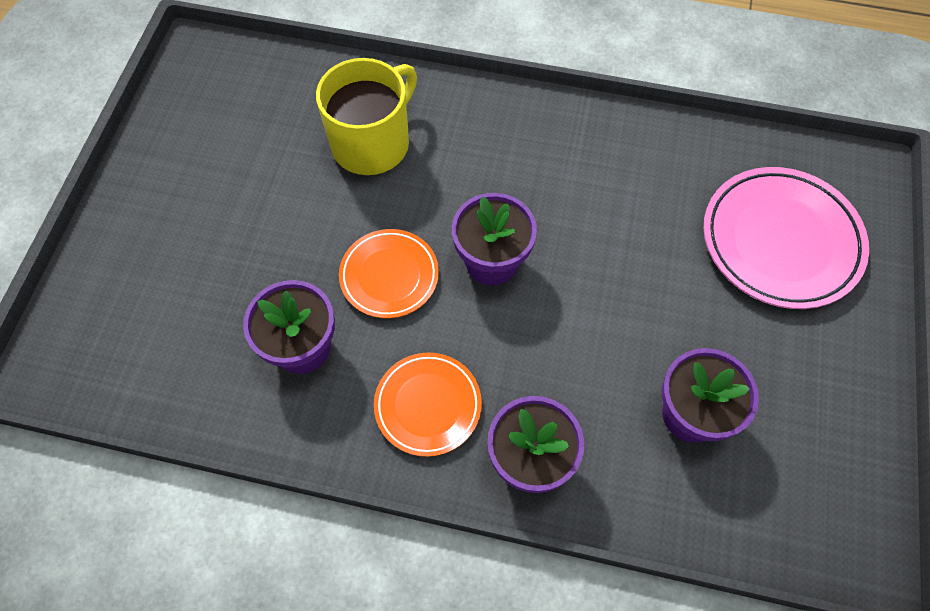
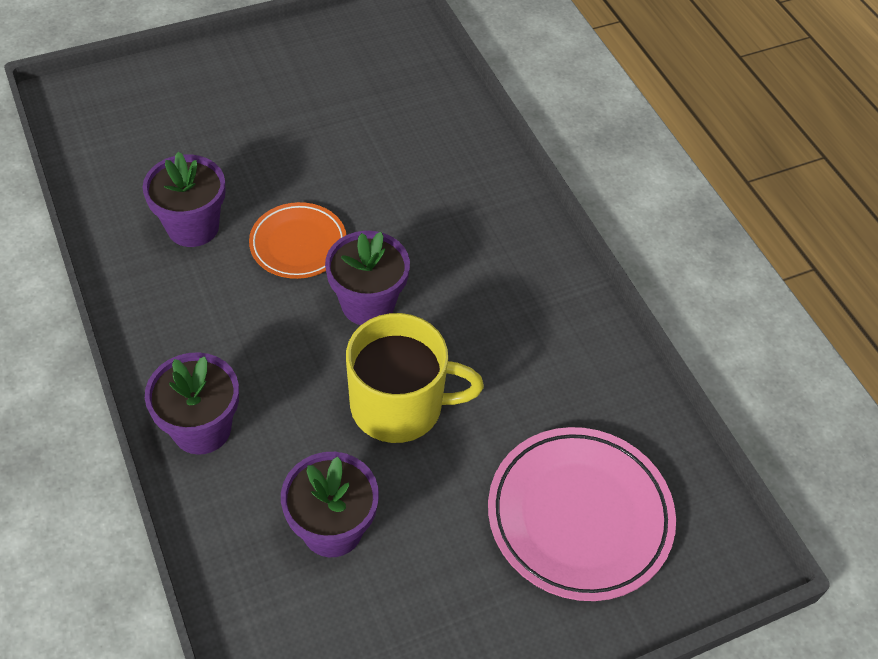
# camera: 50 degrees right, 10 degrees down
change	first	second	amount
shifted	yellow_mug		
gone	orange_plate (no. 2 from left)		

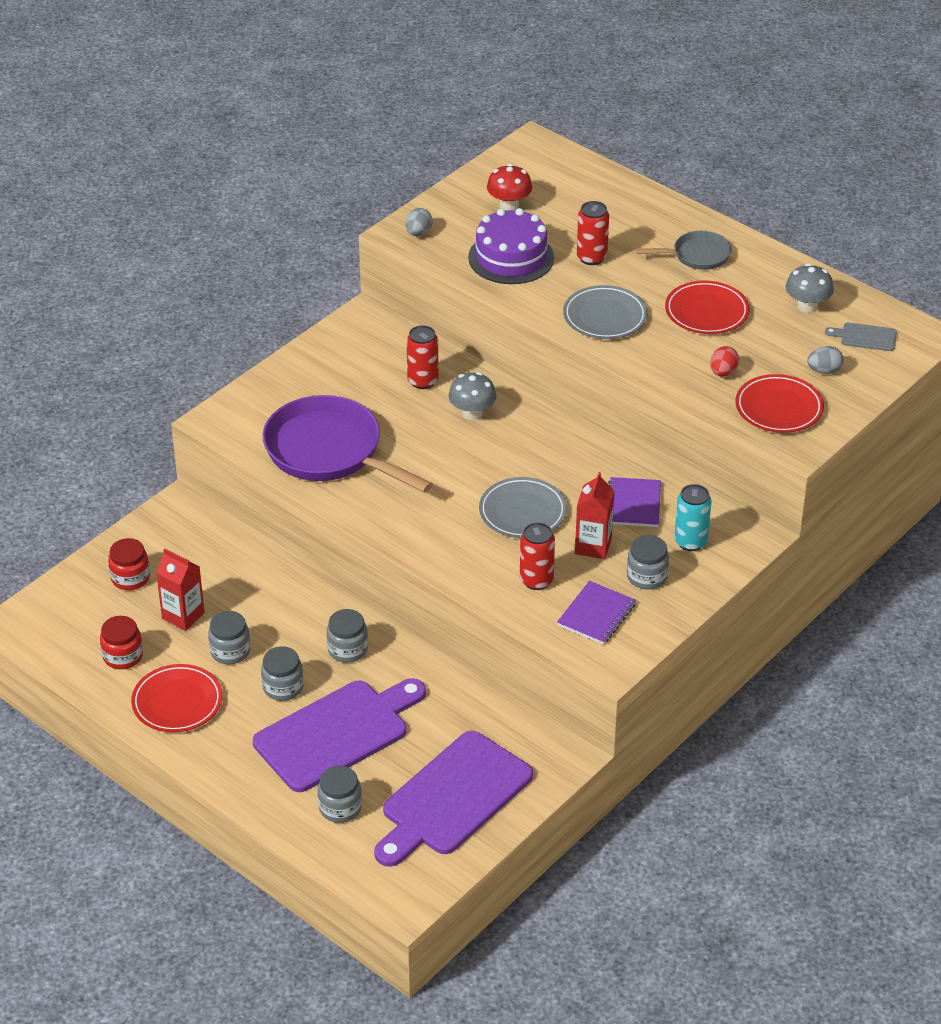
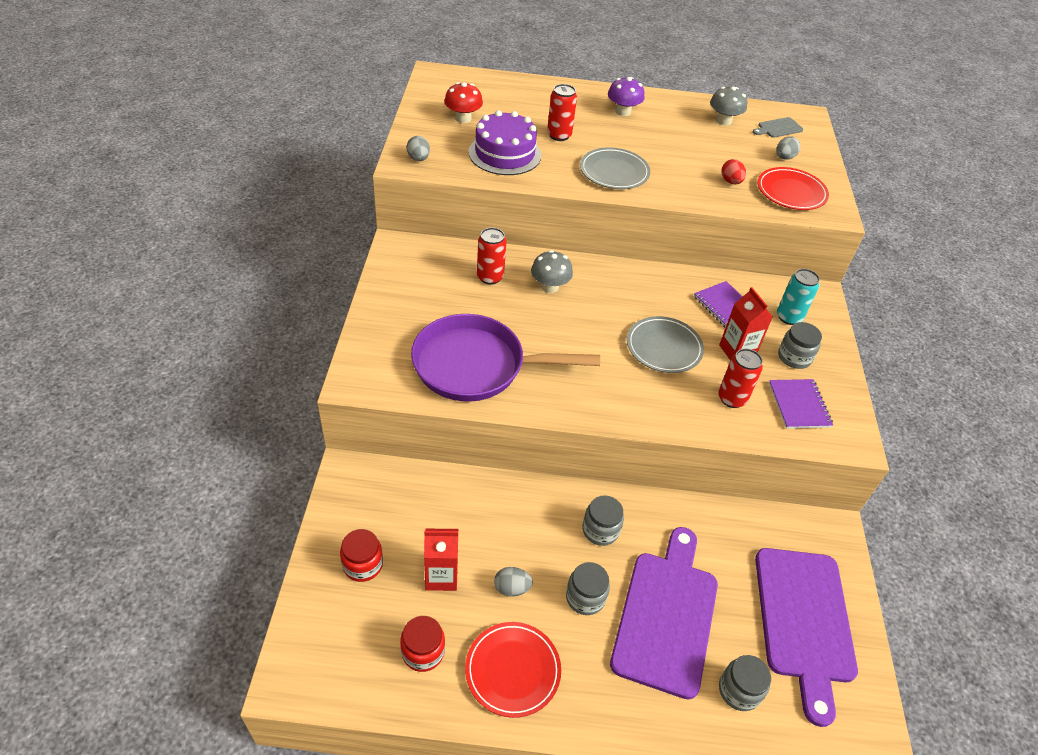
# camera: 40 degrees left, 5 degrees up
change	first	second	amount
swapped	grey_jar (no. 1 from left)	grey_egg (no. 2 from left)	
swapped	grey_pan	purple_mushroom	
gone	red_plate (no. 2 from left)		

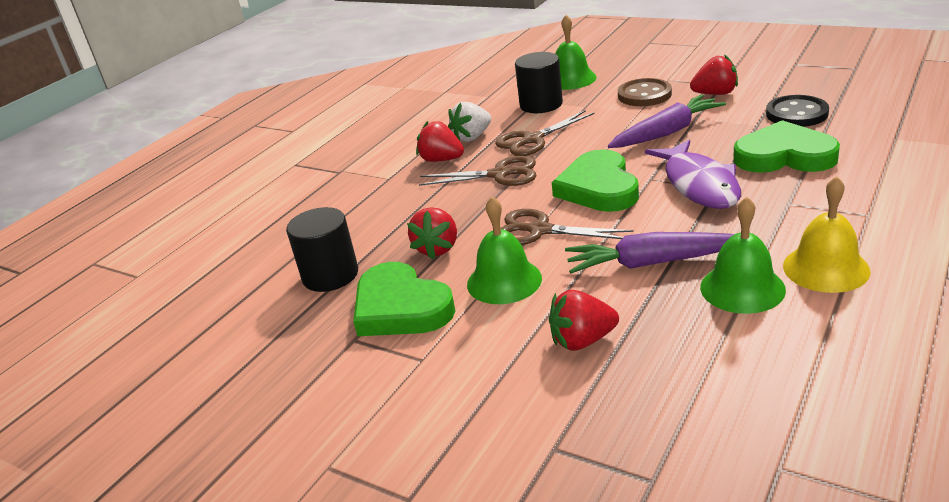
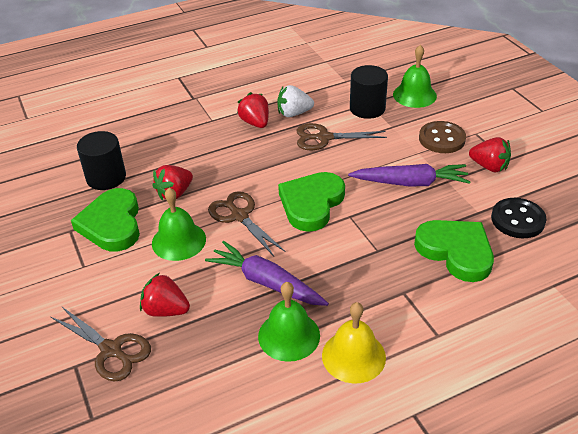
# camera: 30 degrees right, 10 degrees up
change	first	second	amount
shifted	brown_scissors (no. 1 from left)		
gone	purple_fish		

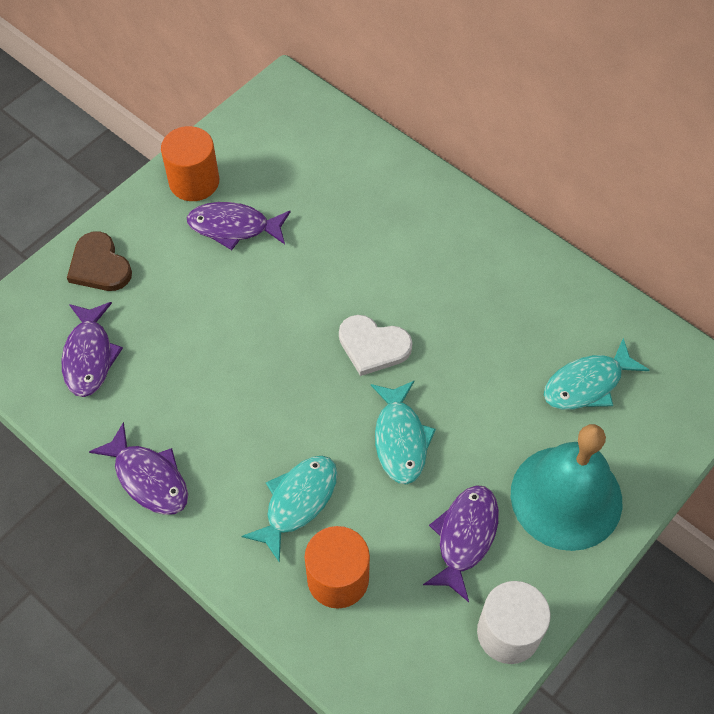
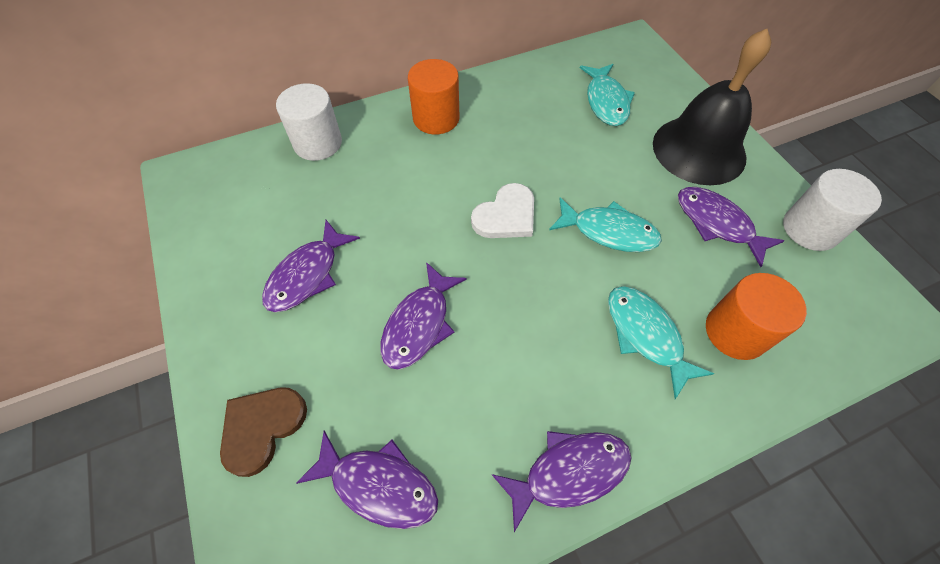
# camera: 65 degrees left, 0 degrees up
change	first	second	amount
rotated	brown_heart		135 degrees clockwise
shifted	orange_cylinder (no. 1 from left)		
repainted	turquoise_bell	black_bell	
new		white_cylinder (no. 1 from left)	
new		purple_fish (no. 3 from left)	

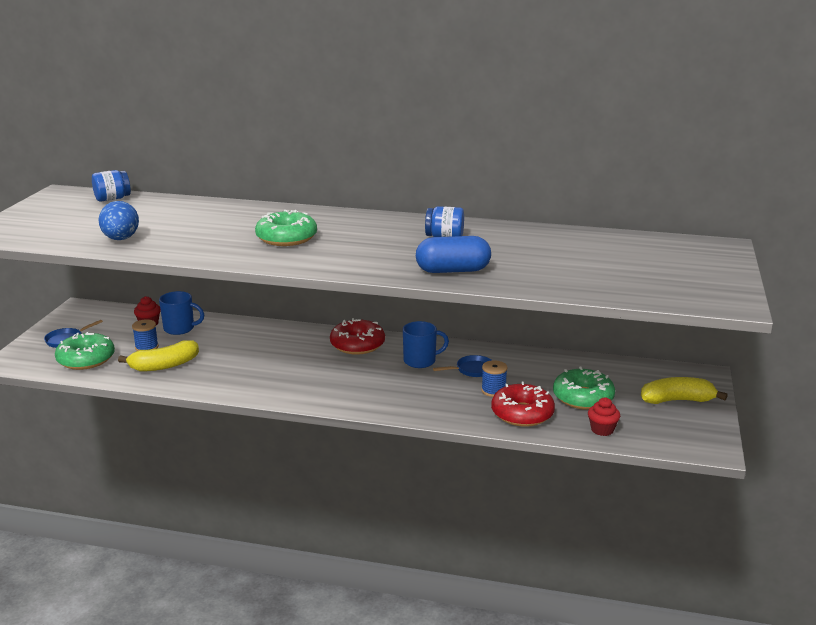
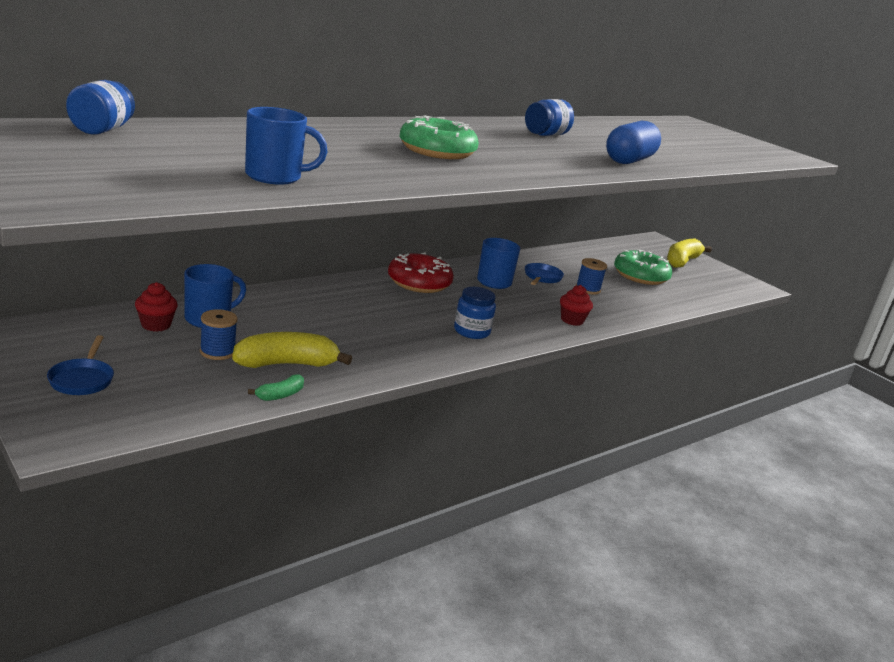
# camera: 55 degrees left, 0 degrees up
change	first	second	amount
gone	green_donut (no. 1 from left)		
swapped	blue_egg	blue_mug (no. 2 from left)	
rotated	yellow_banana (no. 1 from left)		120 degrees counterclockwise
gone	red_donut (no. 2 from left)		
shifted	red_cupcake (no. 2 from left)		
new		green_banana	
new		blue_jar (no. 2 from left)	

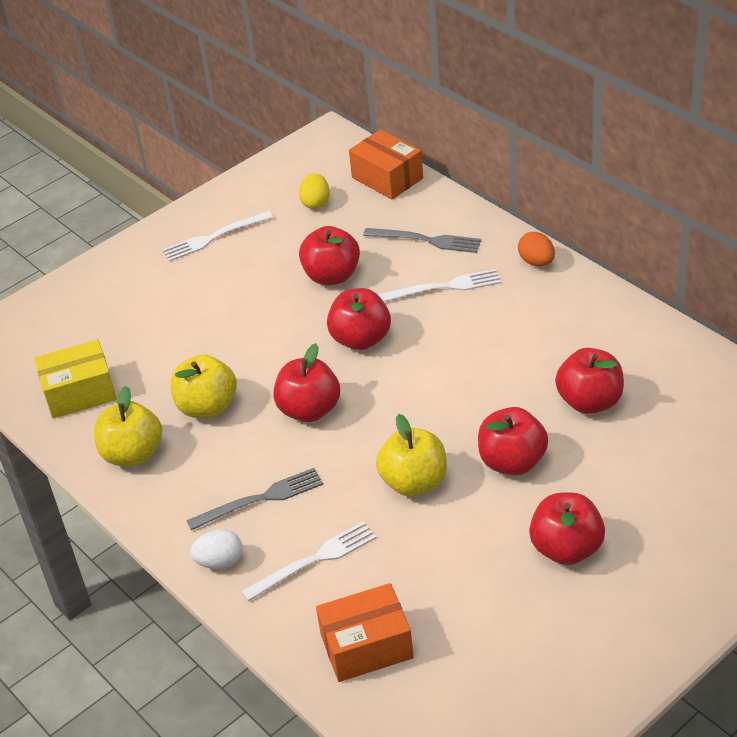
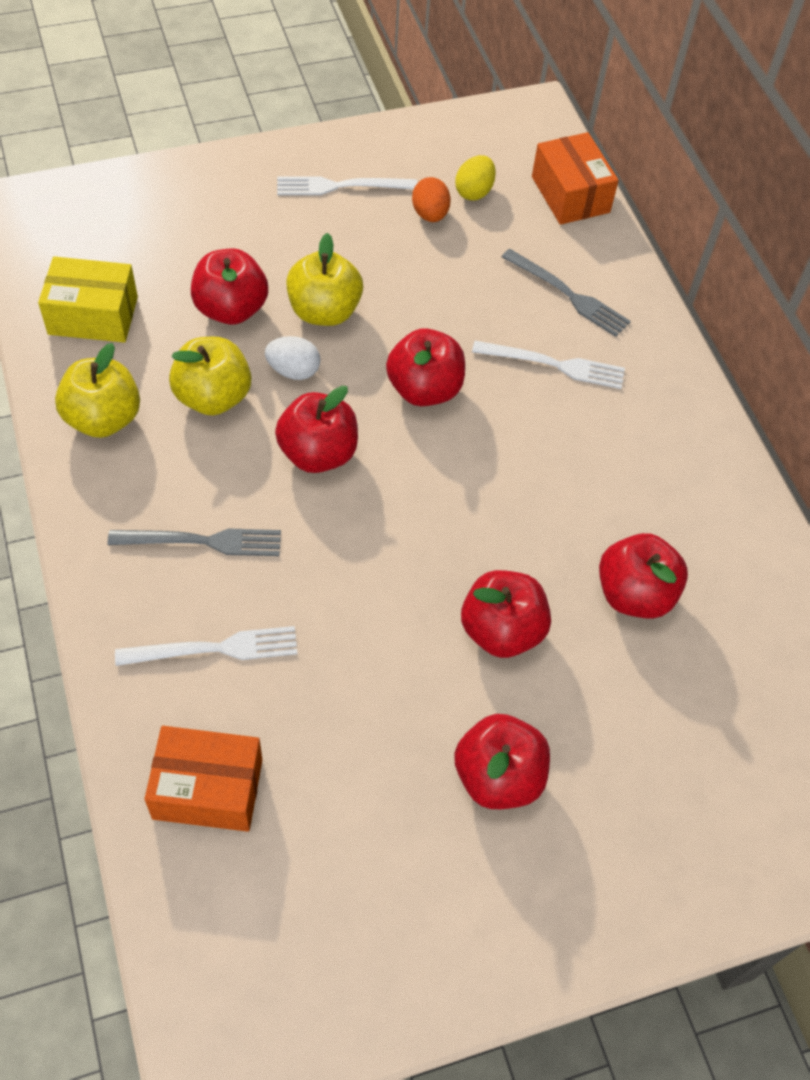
# camera: 15 degrees right, 15 degrees up
change	first	second	amount
shifted	white_egg		
shifted	red_apple (no. 2 from left in the first image)	red_apple (no. 1 from left)	
shifted	yellow_apple (no. 3 from left)		
shifted	orange_egg		

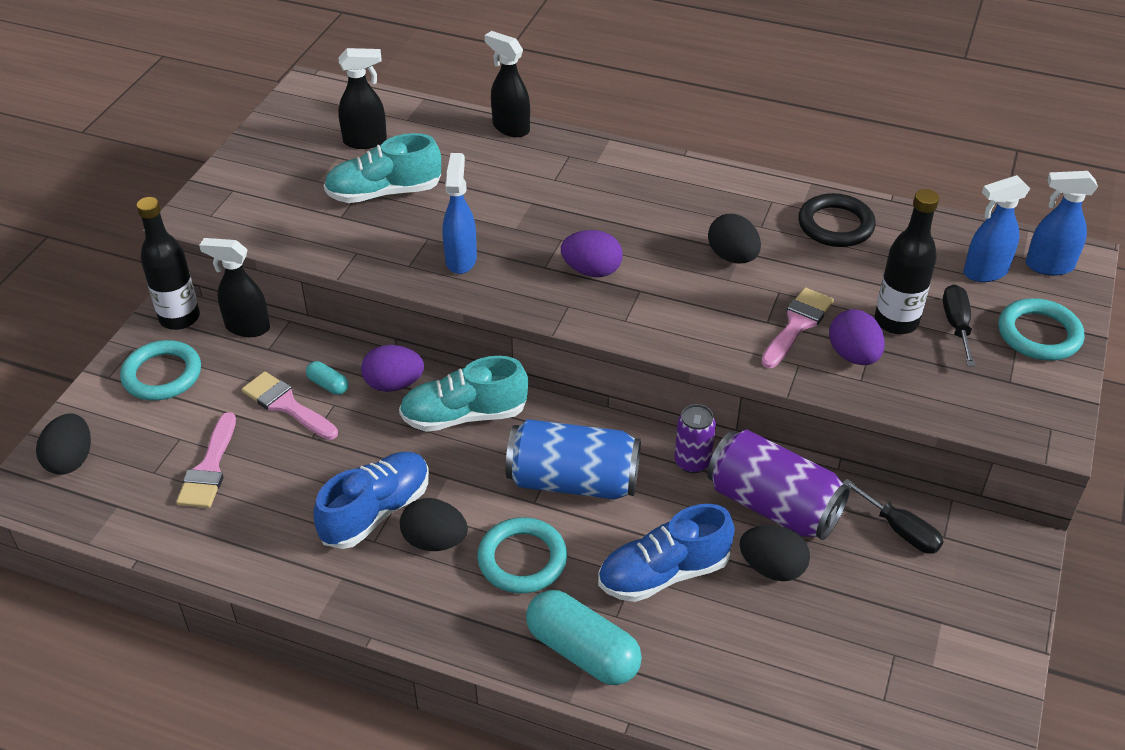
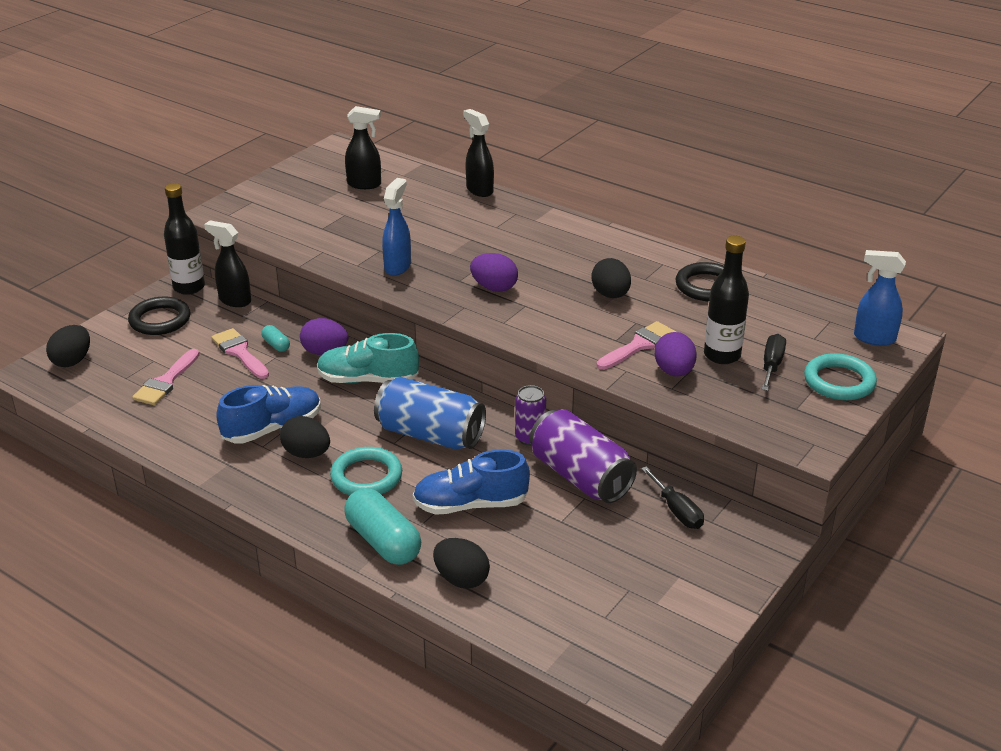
# camera: 15 degrees right, 10 degrees down
change	first	second	amount
repainted	turquoise_ring (no. 1 from left)	black_ring (no. 1 from left)	
gone	turquoise_shoe (no. 1 from left)		
shifted	black_egg (no. 4 from left in the first image)	black_egg (no. 3 from left)	
gone	blue_spray_bottle (no. 2 from left)		

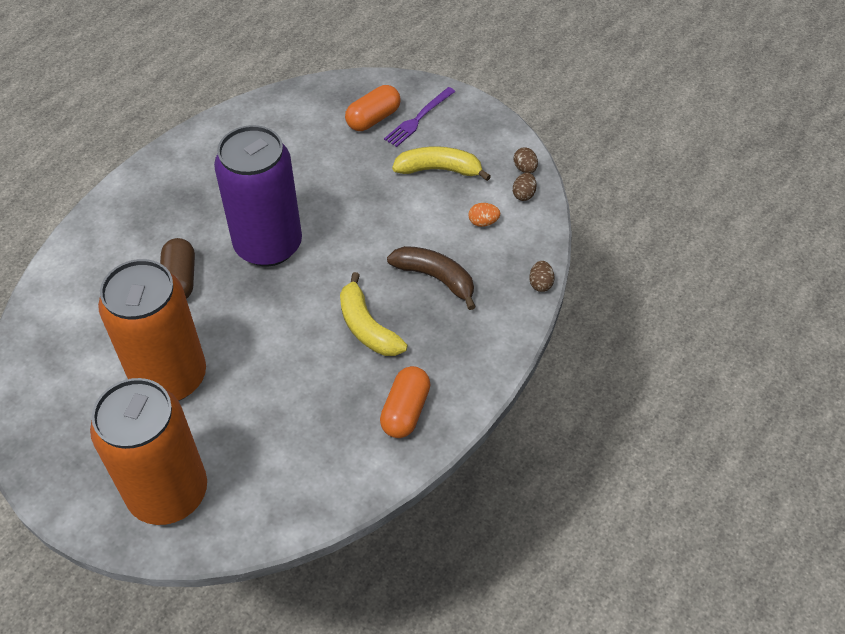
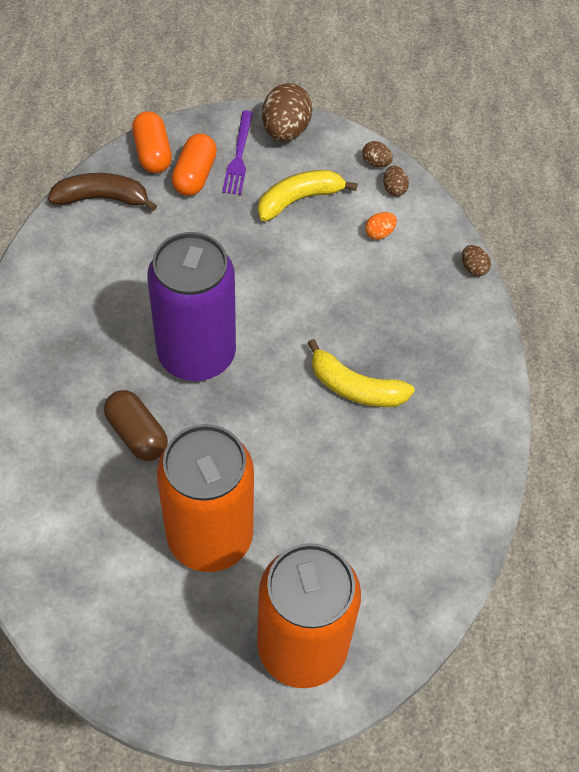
# camera: 35 degrees left, 5 degrees up
change	first	second	amount
shifted	orange_capsule (no. 2 from left in the first image)	orange_capsule (no. 1 from left)	
shifted	brown_banana		
new		brown_egg (no. 1 from left)	

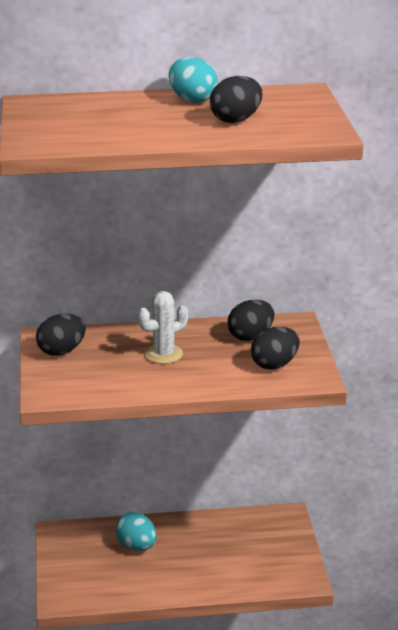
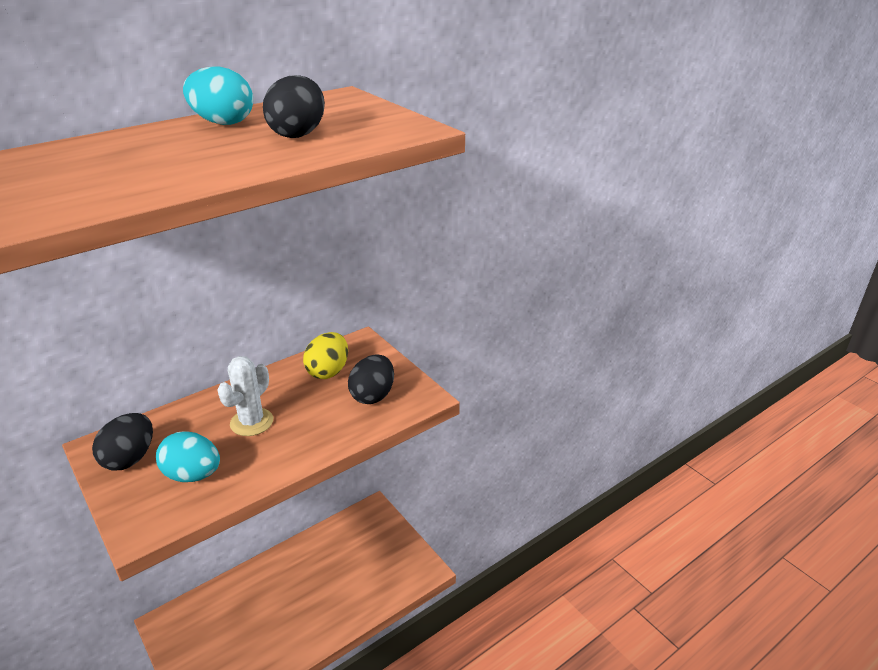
# camera: 30 degrees left, 5 degrees up
change	first	second	amount
shifted	turquoise_egg (no. 1 from left)		
repainted	black_egg (no. 3 from left)	yellow_egg	

